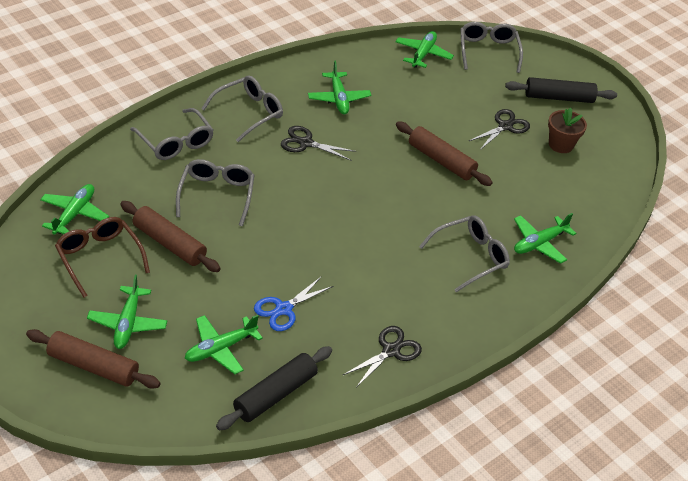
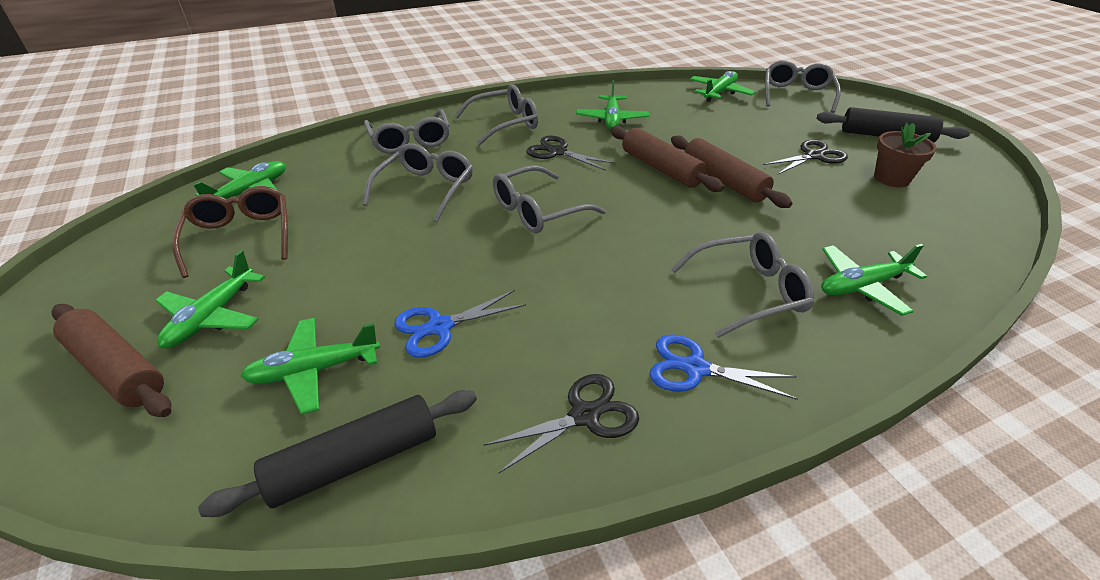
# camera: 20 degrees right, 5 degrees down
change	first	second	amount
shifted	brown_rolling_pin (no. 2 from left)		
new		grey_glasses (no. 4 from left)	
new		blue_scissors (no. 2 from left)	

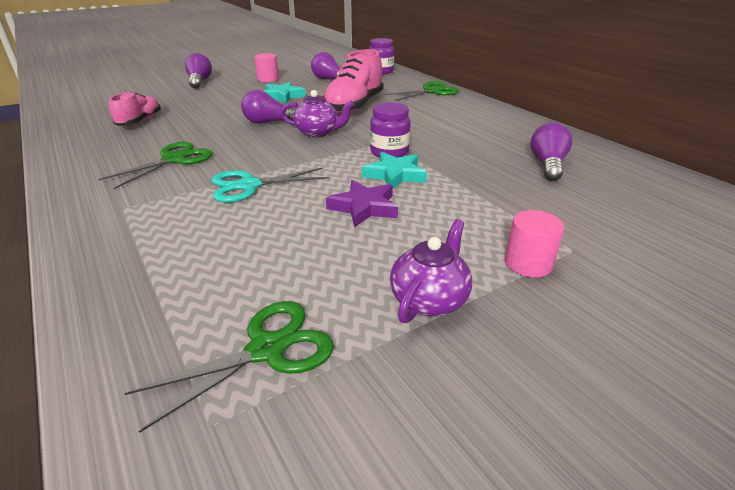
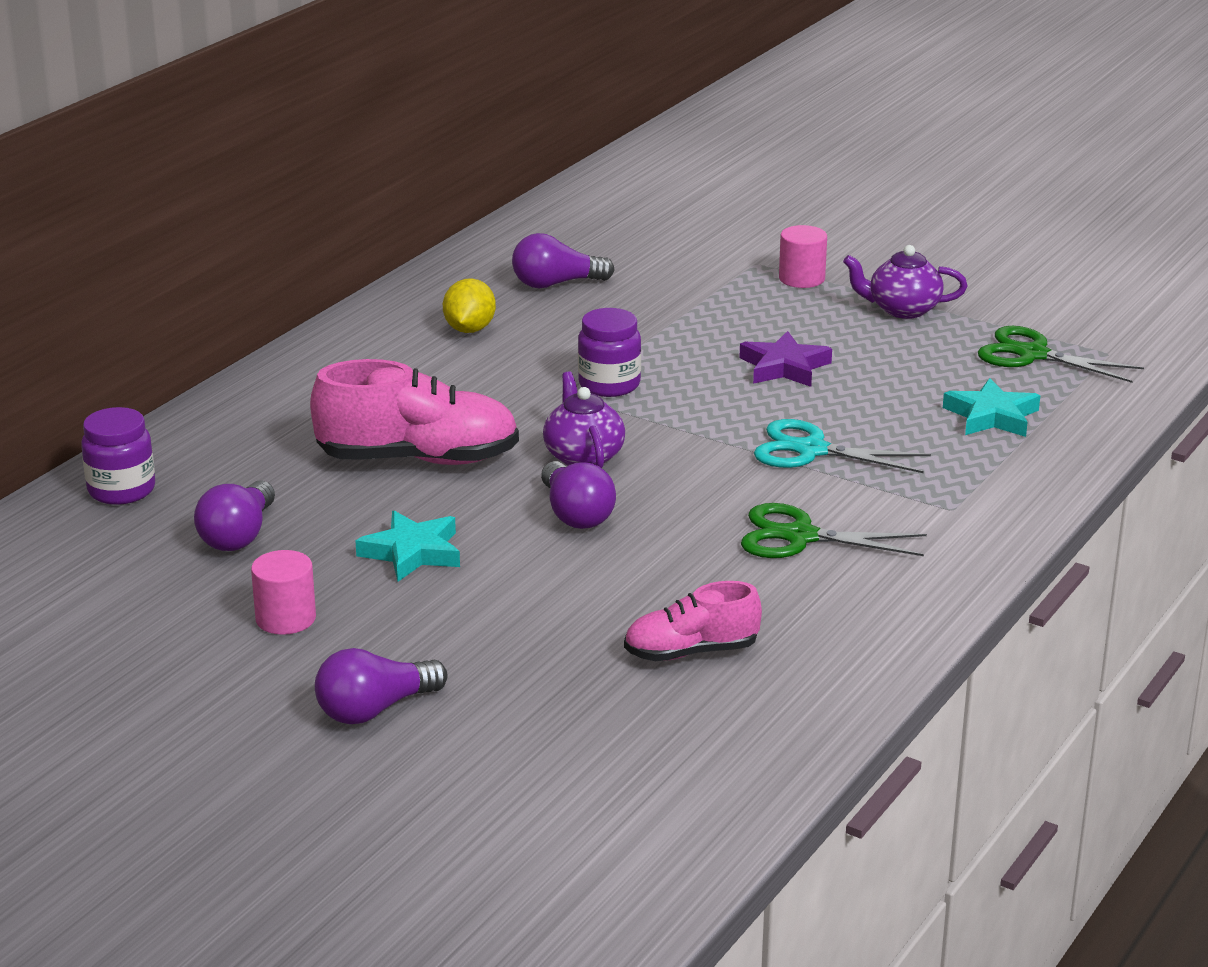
# camera: 115 degrees left, 5 degrees down
change	first	second	amount
rotated	turquoise_scissors		150 degrees clockwise
shifted	turquoise_star (no. 2 from left)		
gone	green_scissors (no. 3 from left)		
new		yellow_lemon	

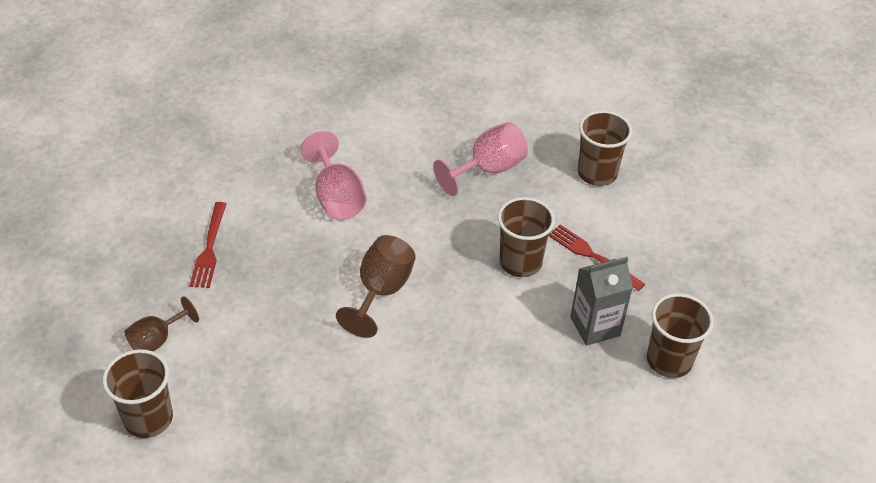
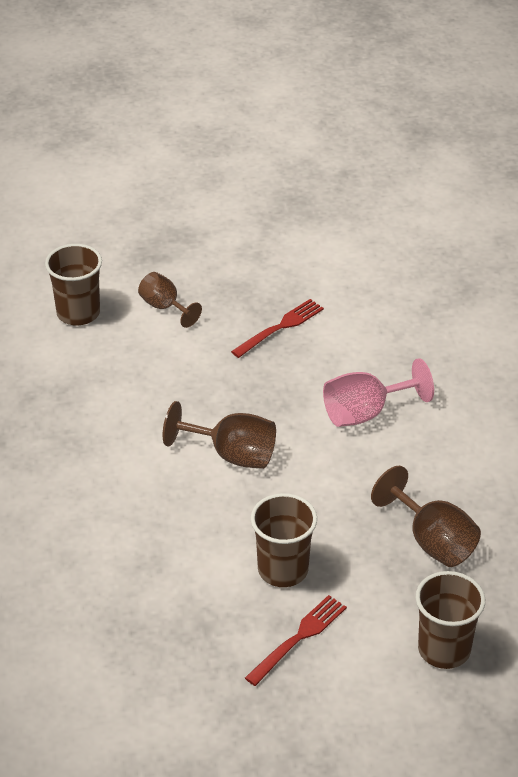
# camera: 90 degrees right, 5 degrees down
change	first	second	amount
rotated	red_fork (no. 1 from left)		135 degrees clockwise
repainted	pink_goblet (no. 2 from left)	brown_goblet (no. 3 from left)	
gone	grey_carton		
gone	brown_cup (no. 4 from left)		

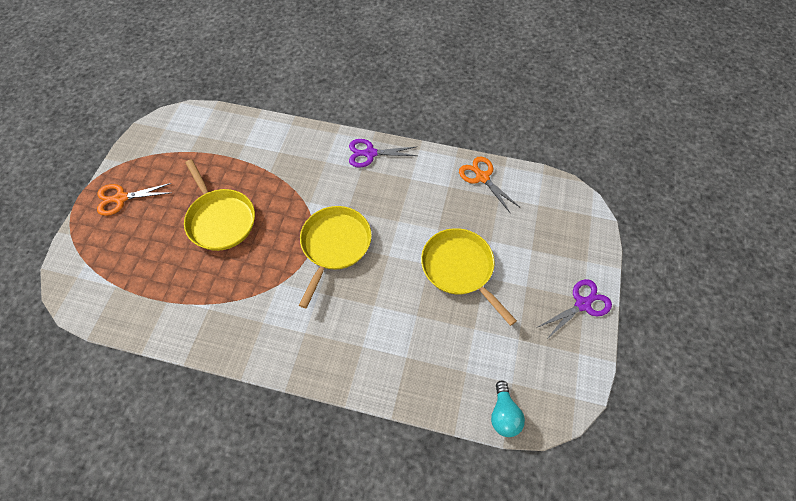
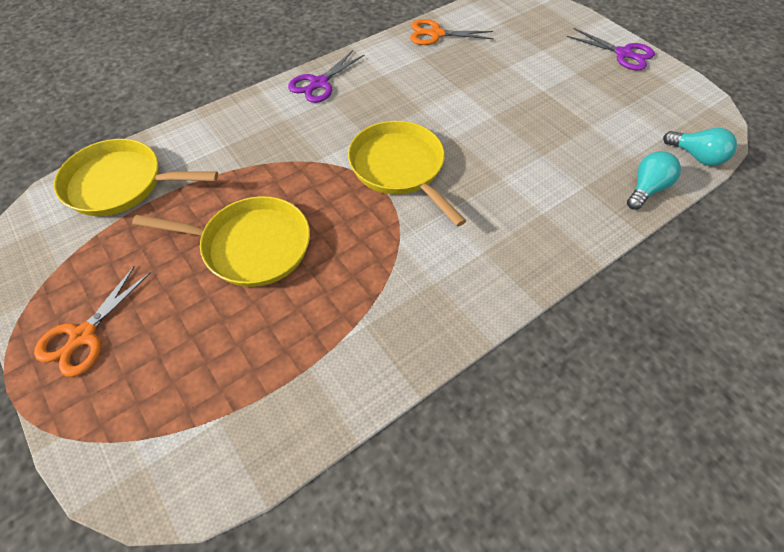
# camera: 50 degrees left, 5 degrees down
change	first	second	amount
shifted	yellow_pan (no. 3 from left in the first image)	yellow_pan (no. 1 from left)	
rotated	purple_scissors (no. 2 from left)		120 degrees clockwise
new		turquoise_light_bulb (no. 1 from left)	

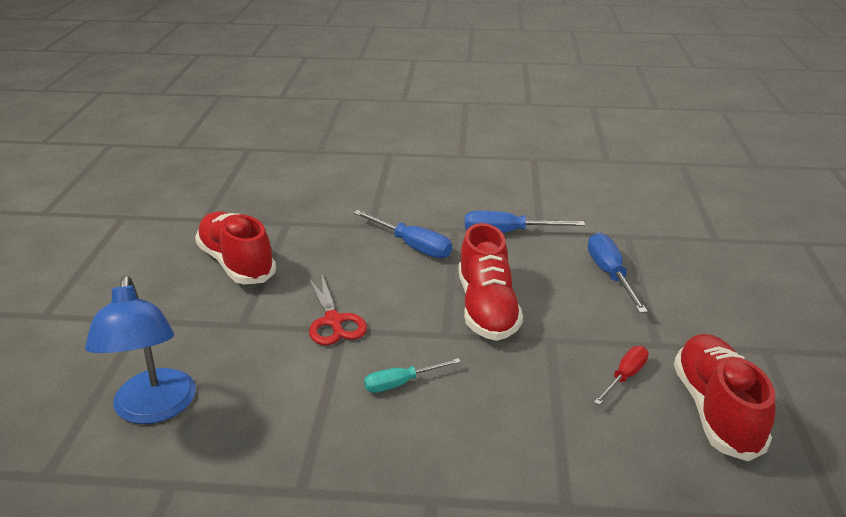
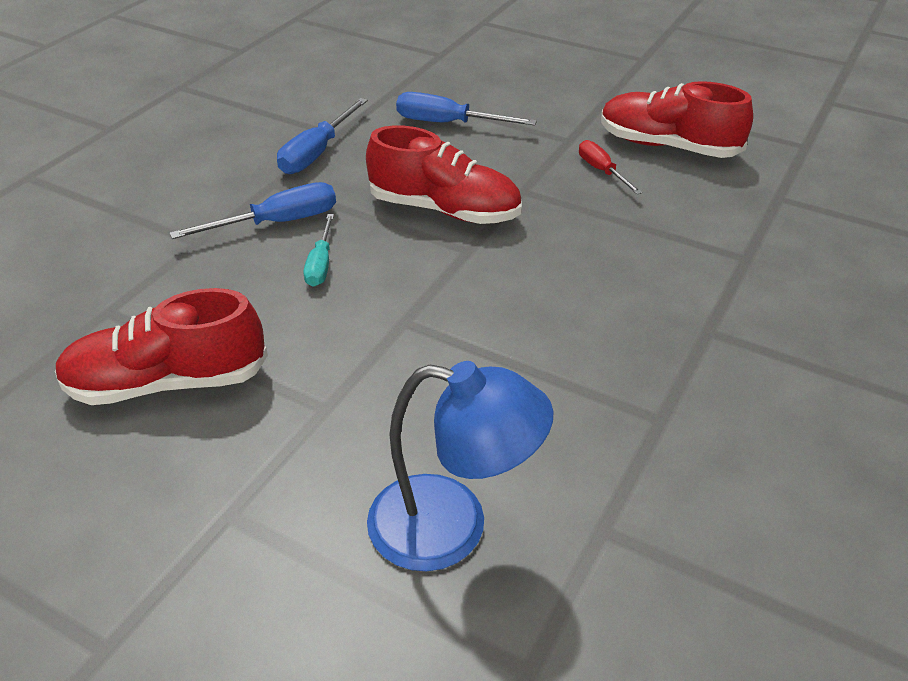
# camera: 65 degrees left, 10 degrees up
change	first	second	amount
gone	red_scissors		
shifted	turquoise_screwdriver		

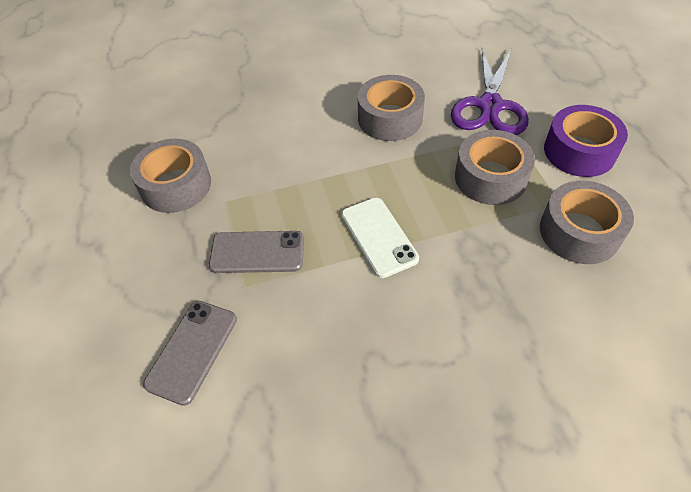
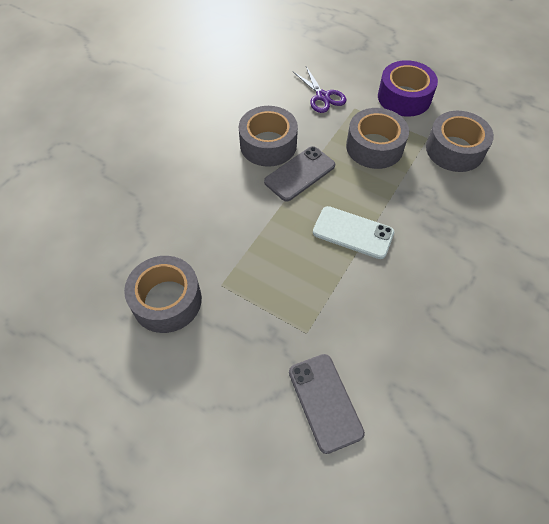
# camera: 45 degrees left, 5 degrees up
change	first	second	amount
shifted	grey_phone (no. 2 from left in the first image)	grey_phone (no. 1 from left)	
scaled	purple_scissors		x0.60

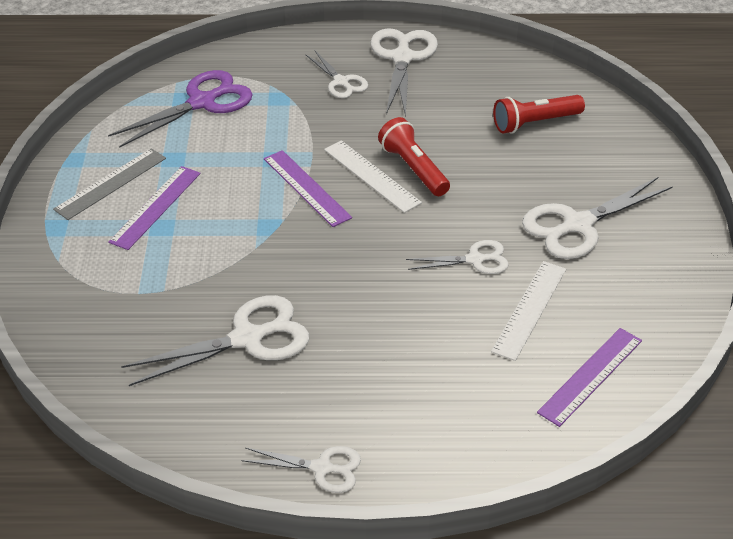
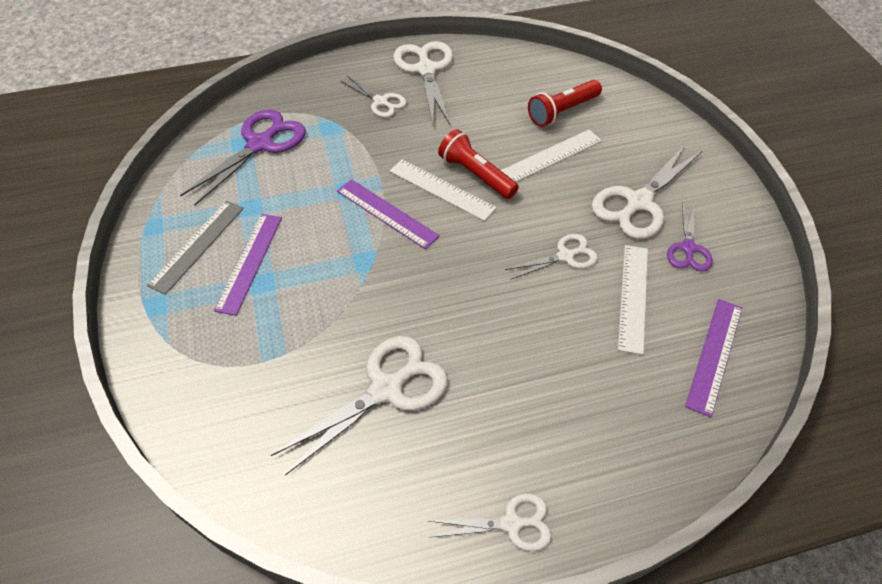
# camera: 15 degrees left, 10 degrees up
change	first	second	amount
new		white_ruler (no. 2 from left)	
new		purple_scissors (no. 2 from left)	

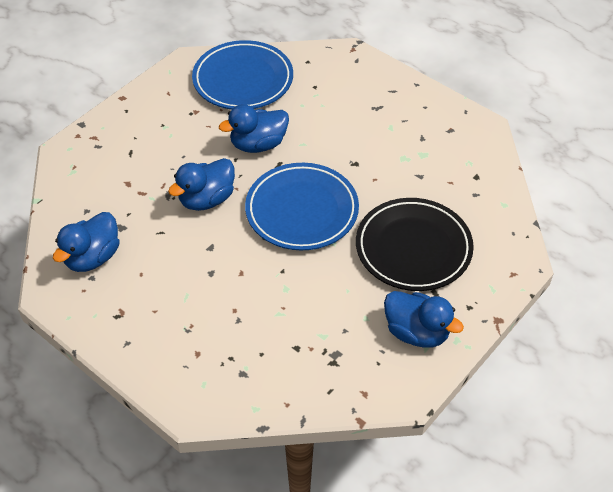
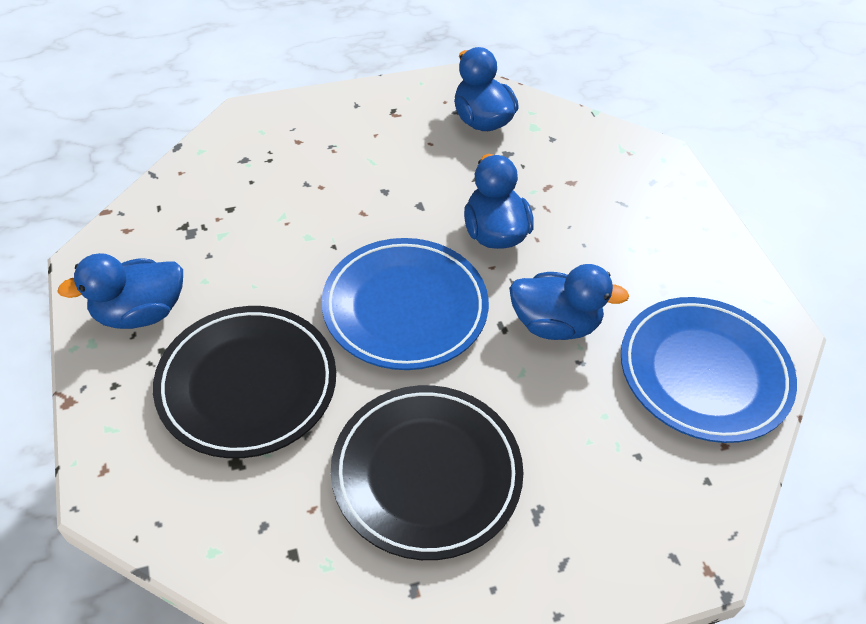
# camera: 120 degrees right, 0 degrees up
change	first	second	amount
rotated	blue_duck (no. 3 from left in the first image)	blue_duck (no. 4 from left)	90 degrees clockwise
new		black_plate (no. 2 from left)	

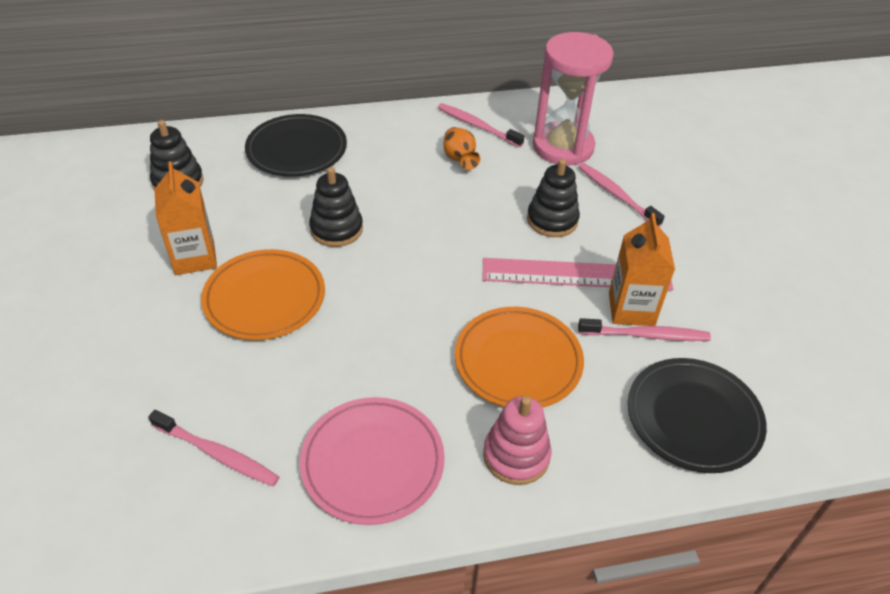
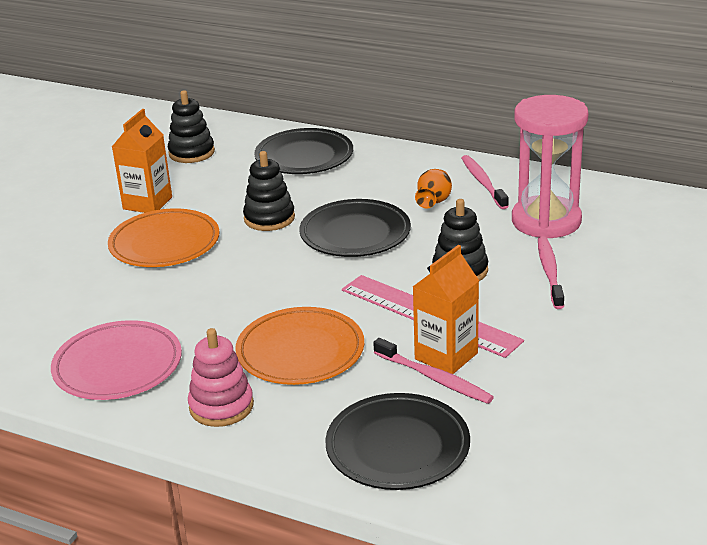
# camera: 40 degrees right, 15 degrees down
change	first	second	amount
gone	pink_toothbrush (no. 1 from left)		
new		black_plate (no. 2 from left)	

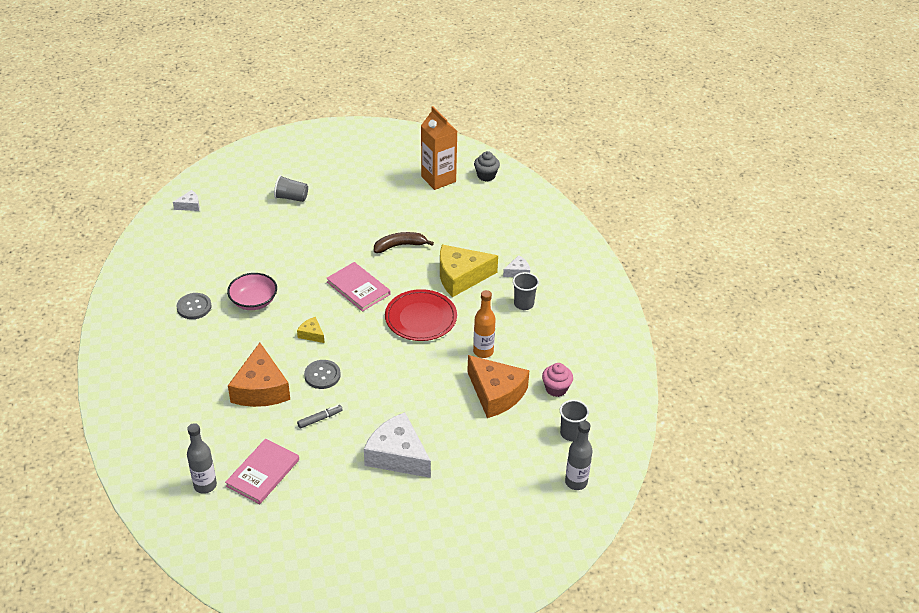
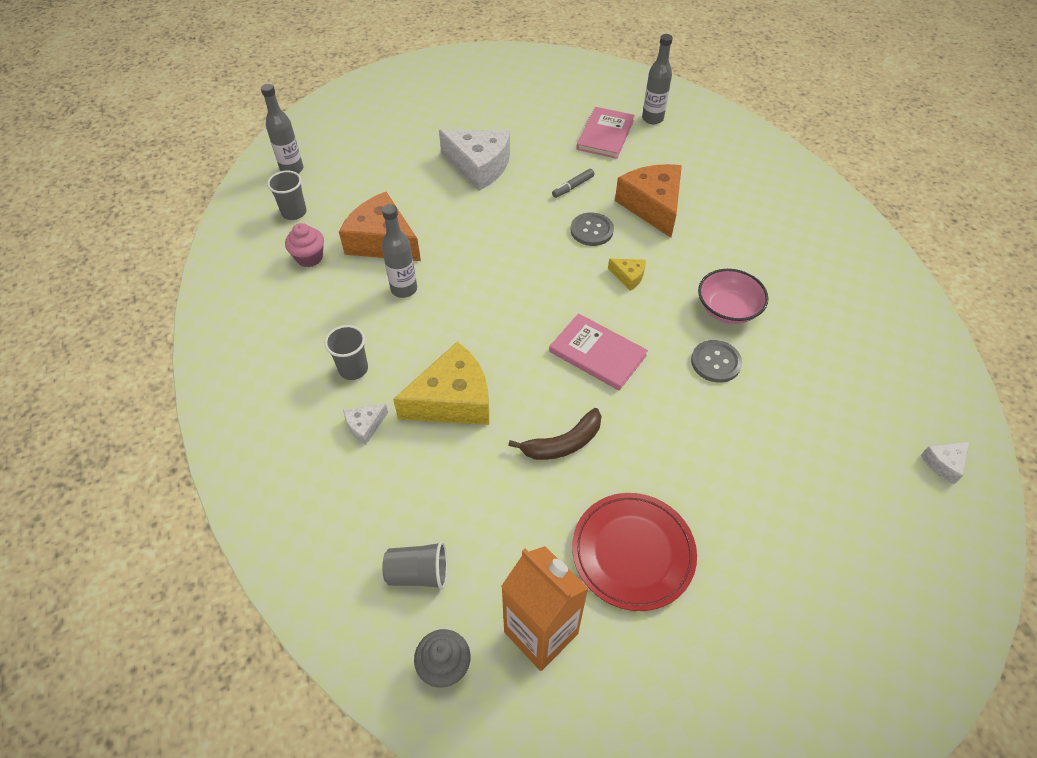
# camera: 170 degrees right, 10 degrees up
change	first	second	amount
shifted	grey_button (no. 1 from left in the first image)	grey_button (no. 2 from left)	
shifted	grey_cup (no. 1 from left in the first image)	grey_cup (no. 3 from left)	
shifted	red_plate		
repainted	orange_bottle	grey_bottle (no. 2 from left)	

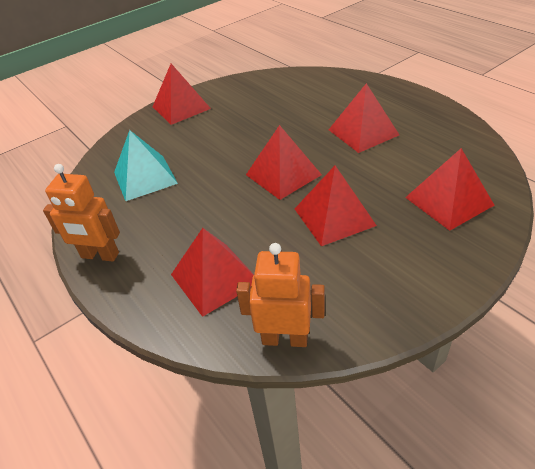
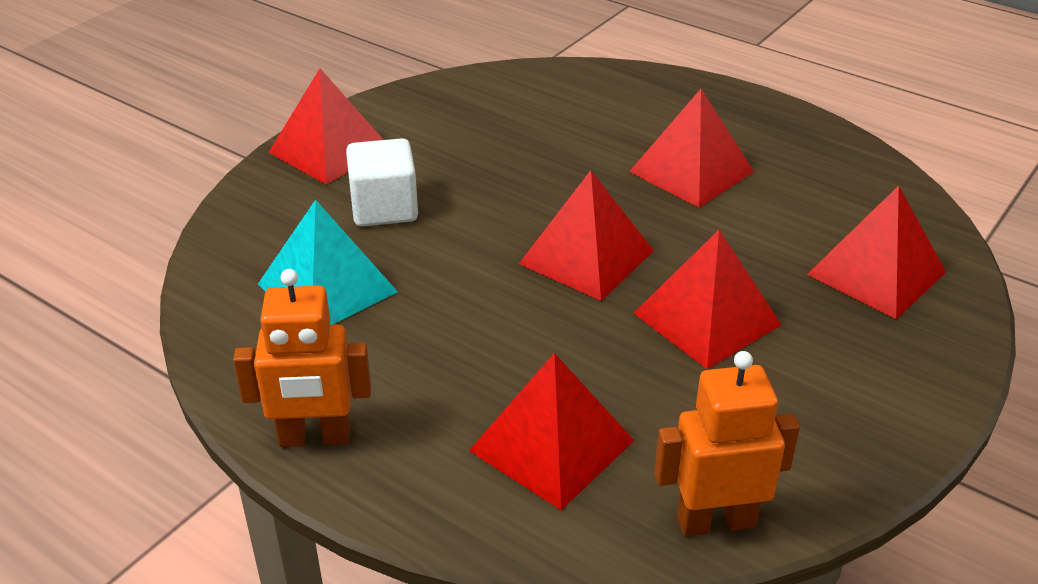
# camera: 20 degrees left, 5 degrees down
change	first	second	amount
new		white_cube	

